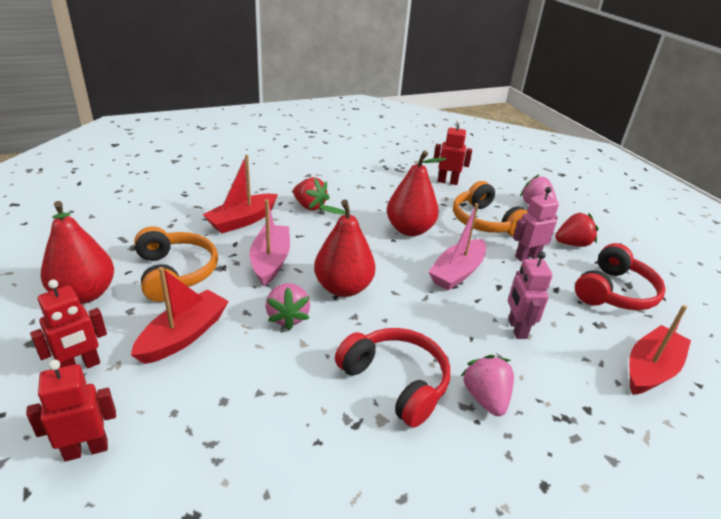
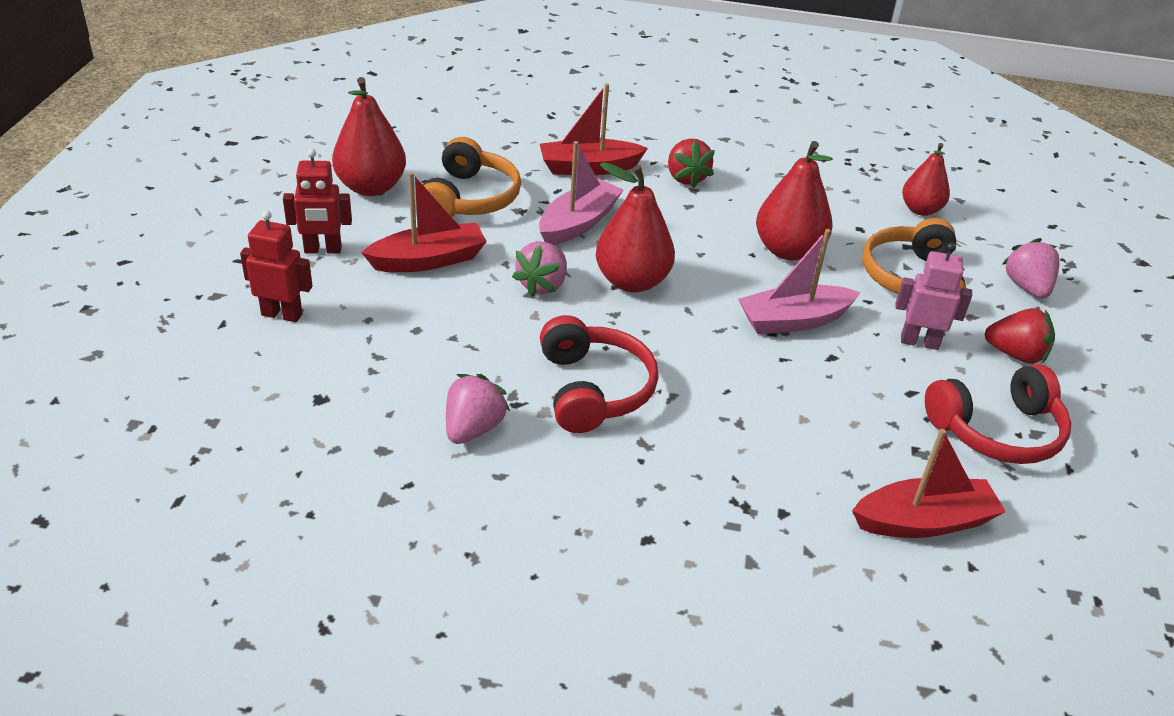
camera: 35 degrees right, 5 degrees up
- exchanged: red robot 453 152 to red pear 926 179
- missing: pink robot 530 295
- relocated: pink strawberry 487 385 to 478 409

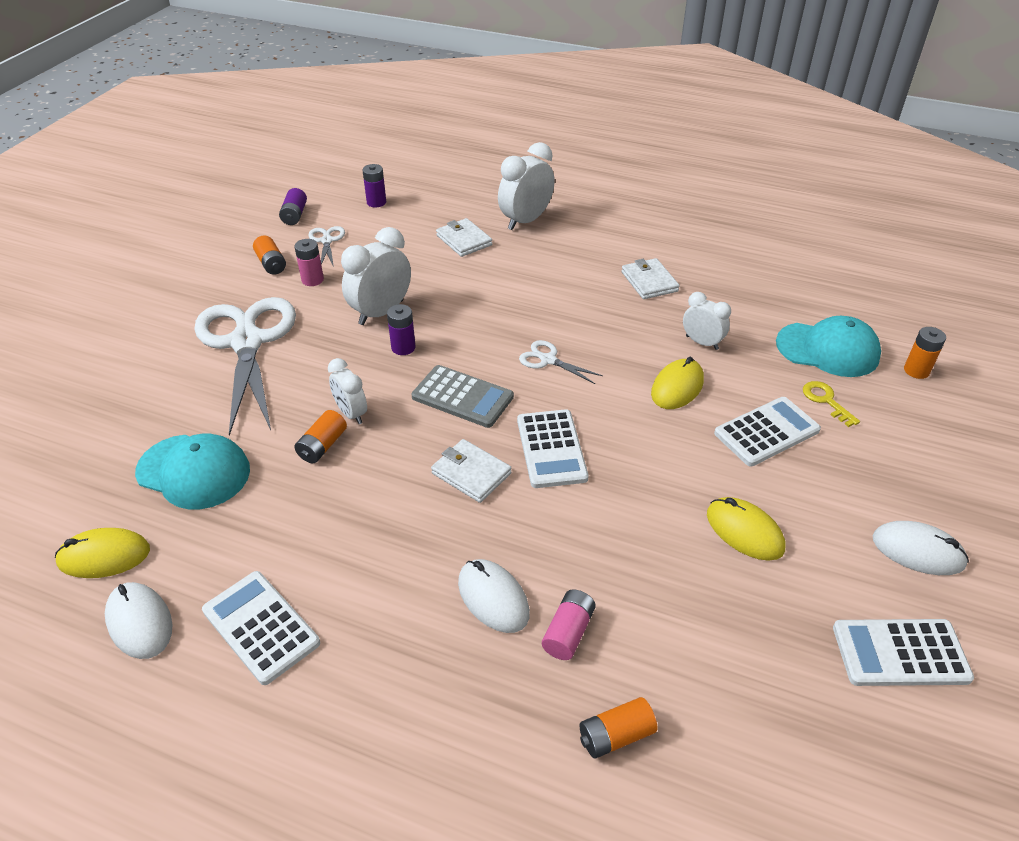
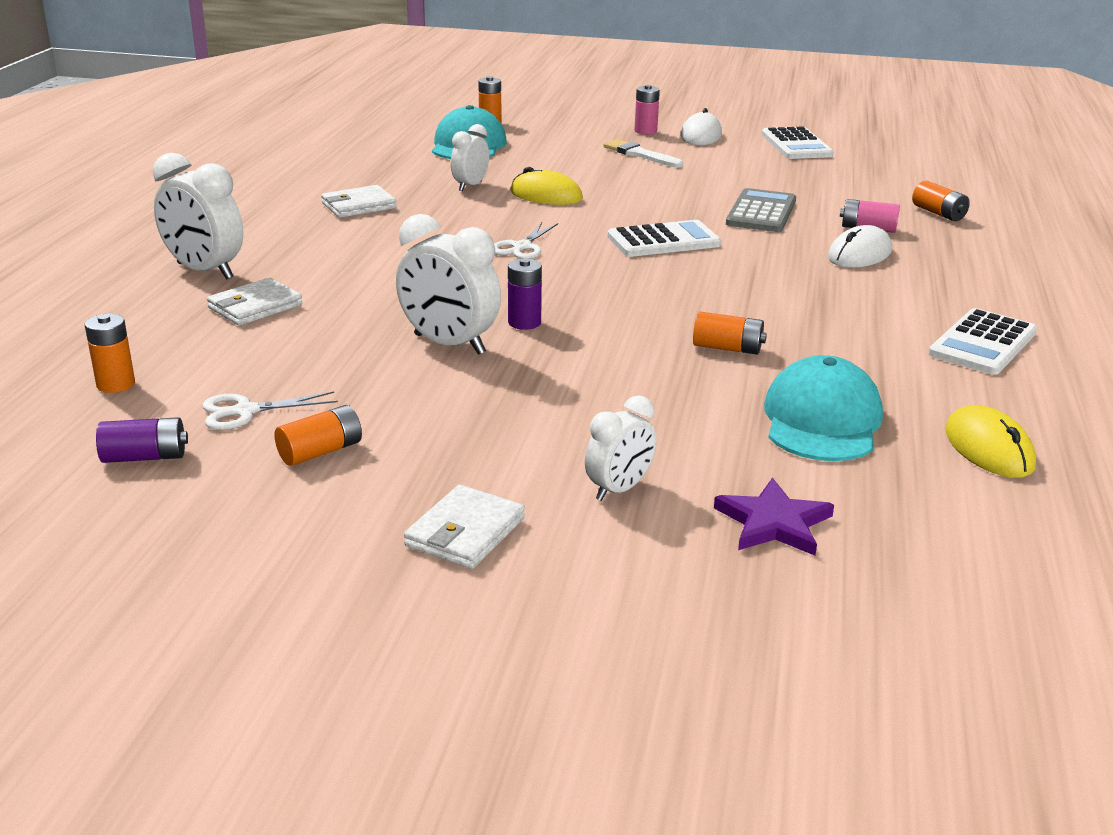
camera: 100 degrees left, 15 degrees down
- colour: purple battery 374 186 to orange battery 110 353
- relocated: pink battery 309 262 to 647 110
- missing: white scissors 245 366
- relocated: white clock 347 391 to 620 448
- relocated: grey calculator 463 396 to 761 210
- missing: yellow key 831 404
- missing: white calculator 767 431
- relocated: white wallet 471 471 to 464 527
- missing: yellow mouse 746 529
- missing: white mouse 139 620
- appeared: white brush 643 153
- appeared: purple star 774 517

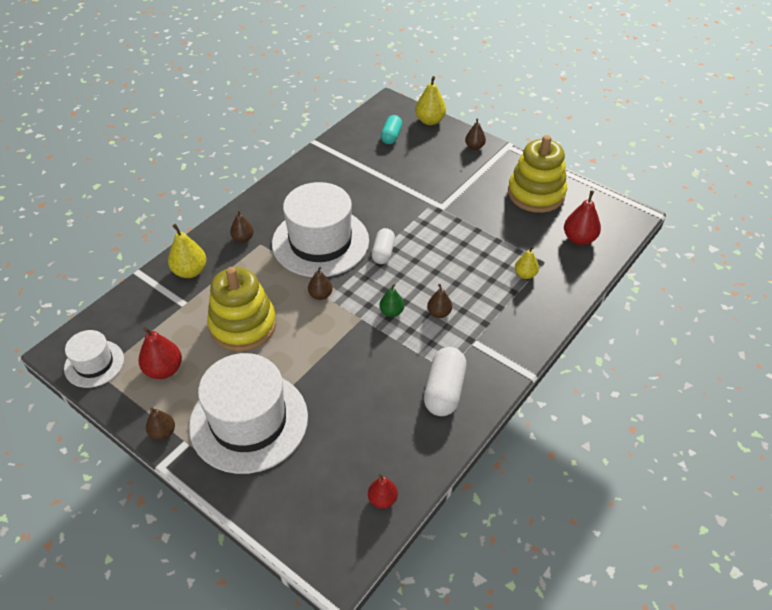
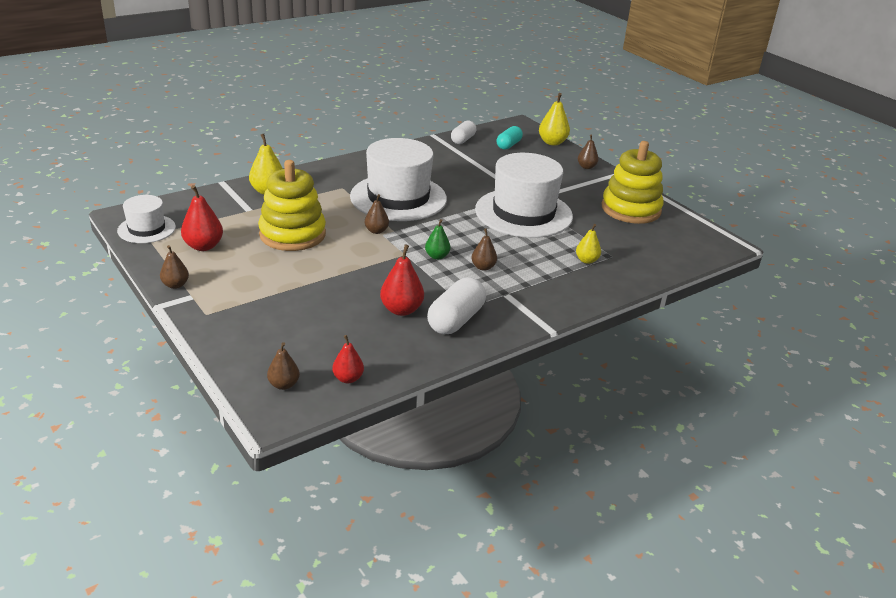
camera: 15 degrees right, 15 degrees down
- relocated: red pear 582 217 to 402 280
- relocated: brown pear 242 226 to 283 366
- relocated: white capsule 383 246 to 463 132
- relocated: white hat 248 413 to 524 195

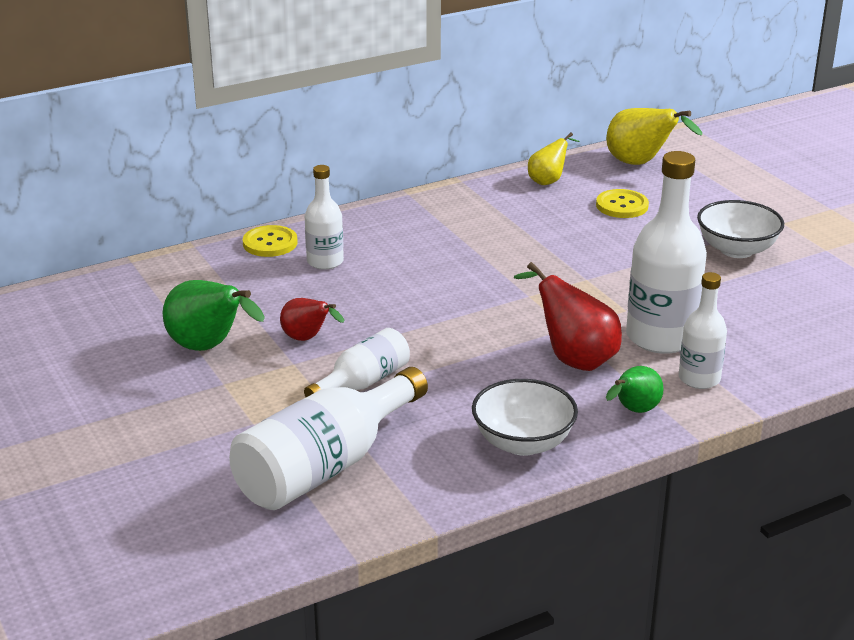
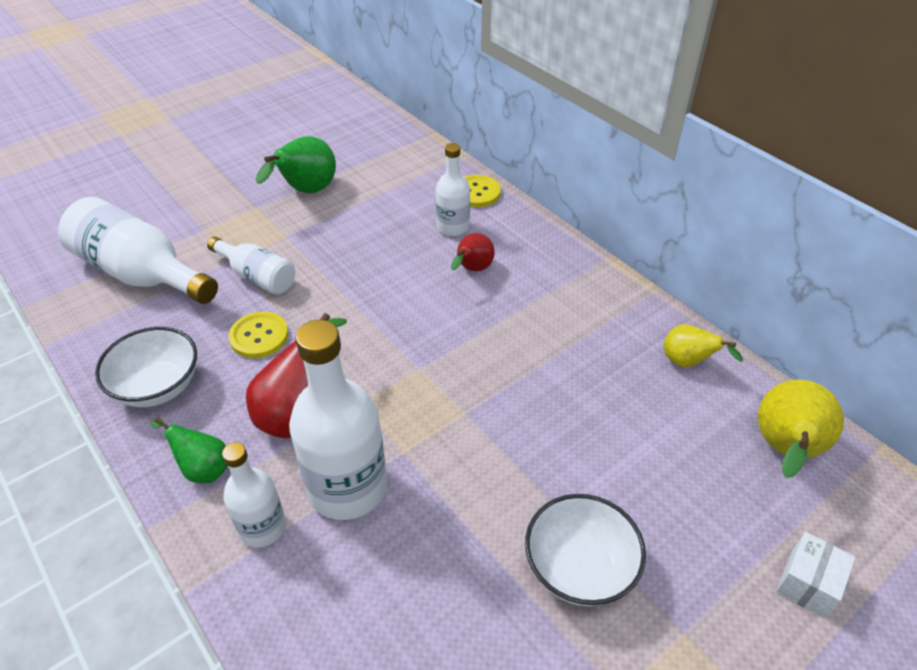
camera: 80 degrees right, 15 degrees up
- relocated: yellow button 622 203 to 258 335
- relocated: red pear 312 319 to 473 252
- appeared: white box 816 575

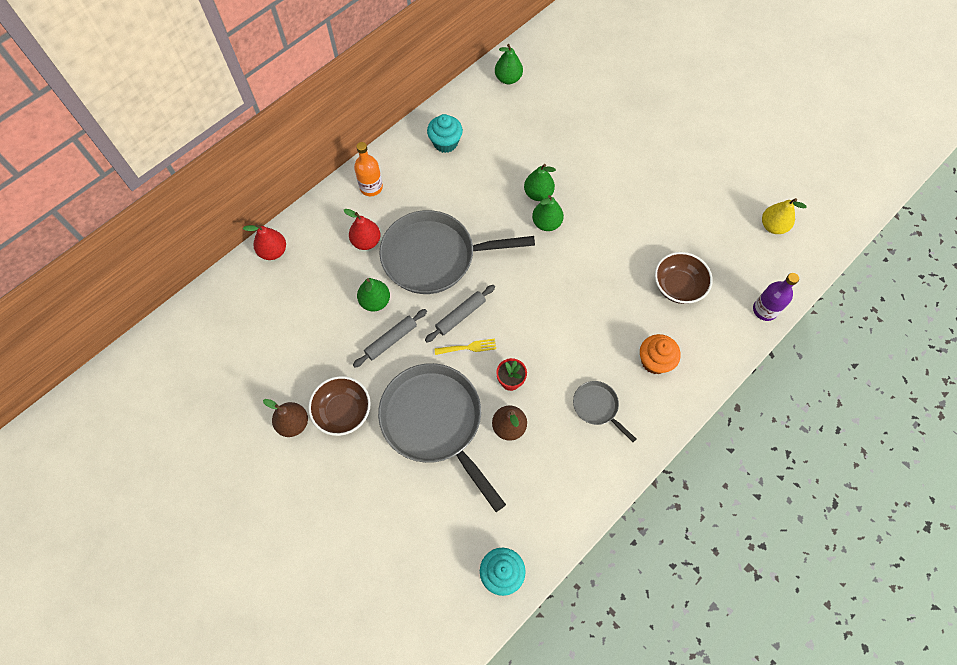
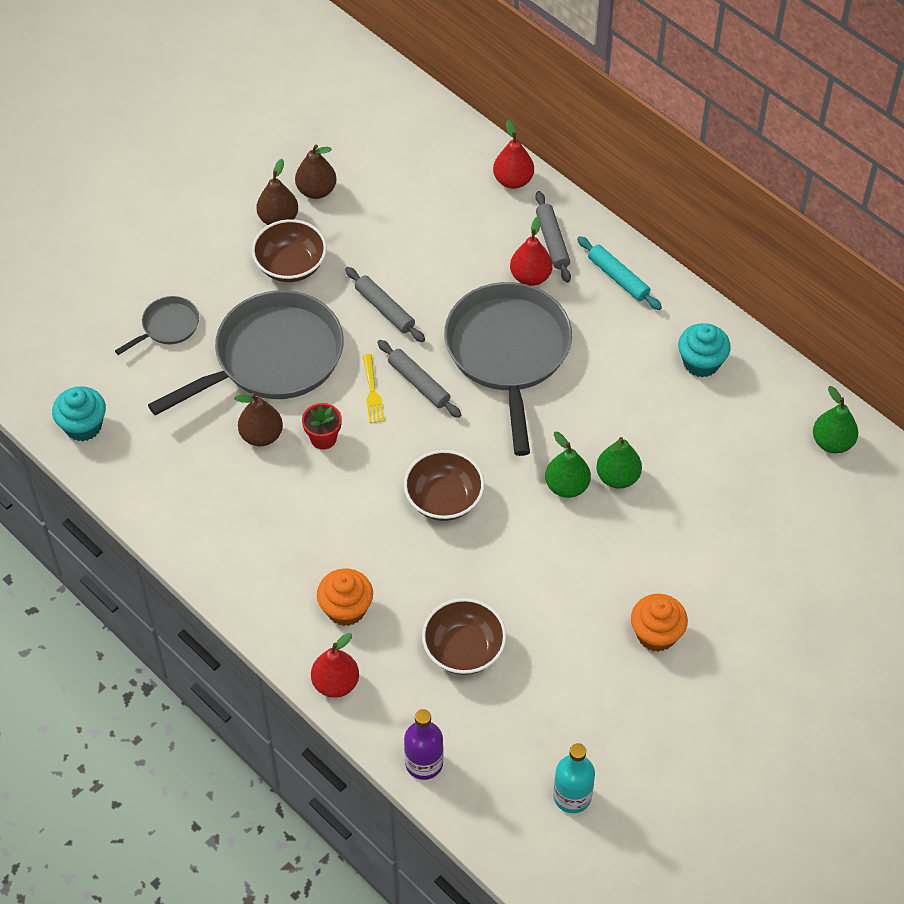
camera: 90 degrees right, 10 degrees down
- exchanged: orange bottle 368 169 to turquoise rolling pin 619 273
- exchanged: yellow pear 784 216 to turquoise bottle 574 778
- missing: green pear 373 294
- relocated: grey pan 604 411 to 157 325
- appeared: brown pear 315 172
- appeared: grey rolling pin 553 237
- appeared: brown bowl 444 485
- appeared: orange cupcake 659 623
- appeared: red pear 335 665

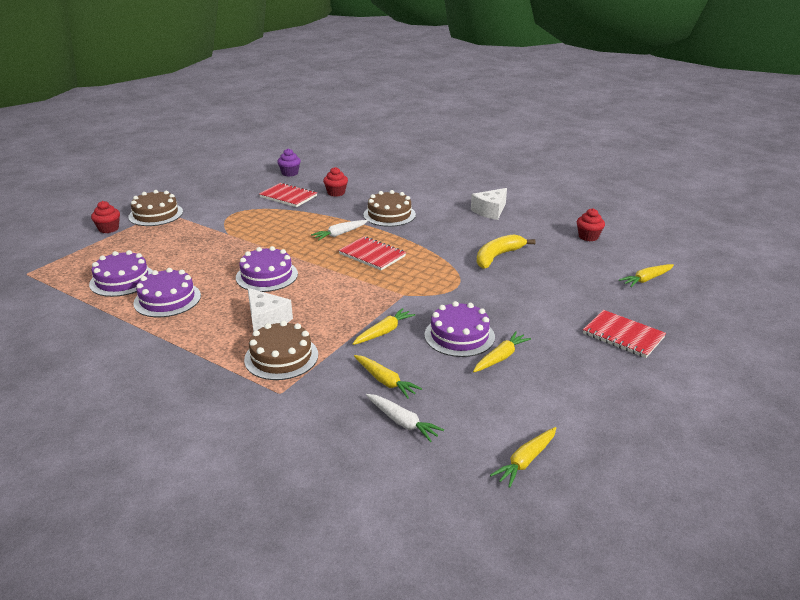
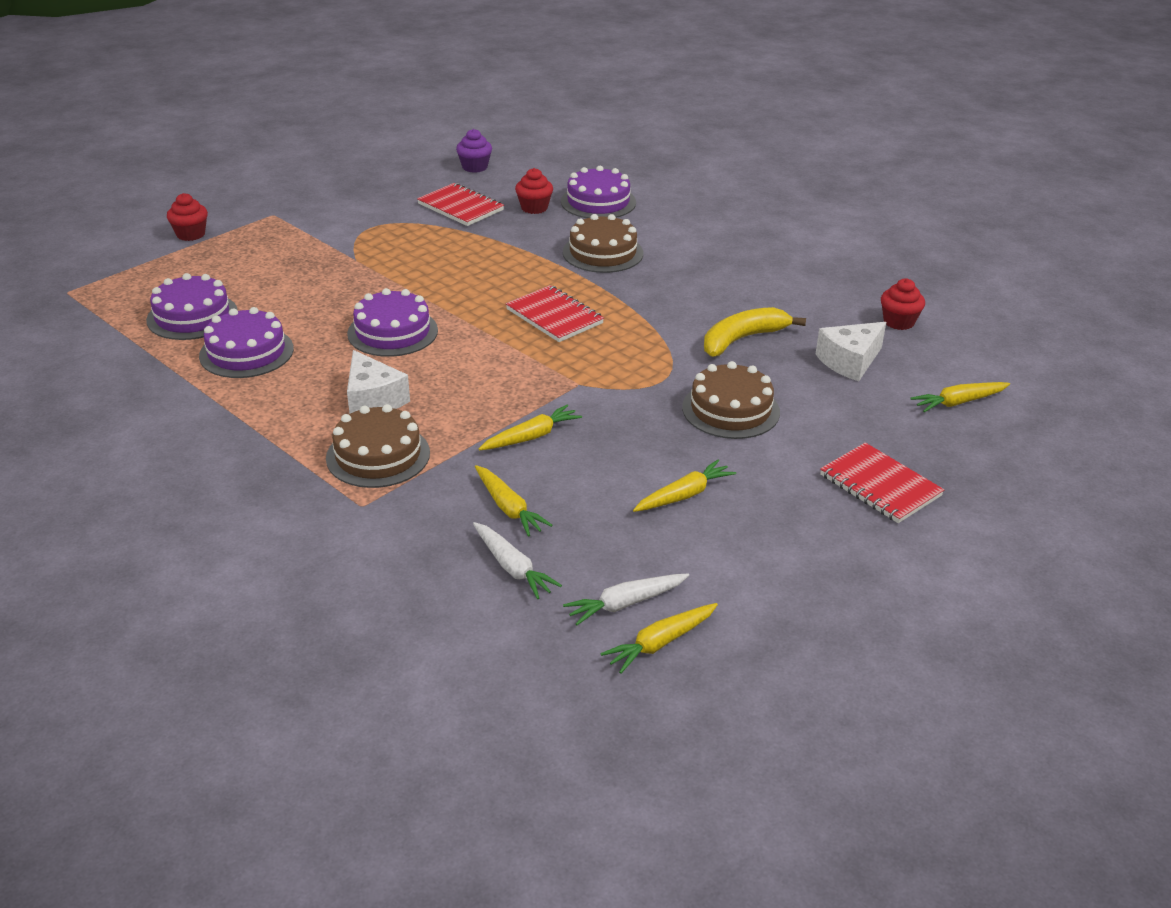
camera: 10 degrees right, 5 degrees up
- relocated: white cheese 489 204 to 851 351
- relocated: brown cake 155 208 to 731 400
- relocated: white carrot 339 230 to 626 599
- relocated: purple cake 459 329 to 598 192

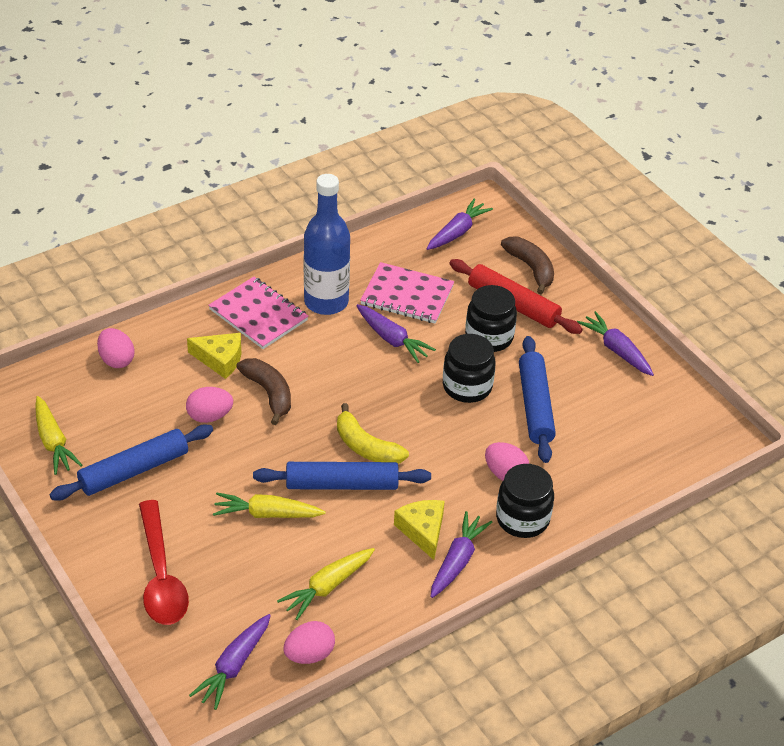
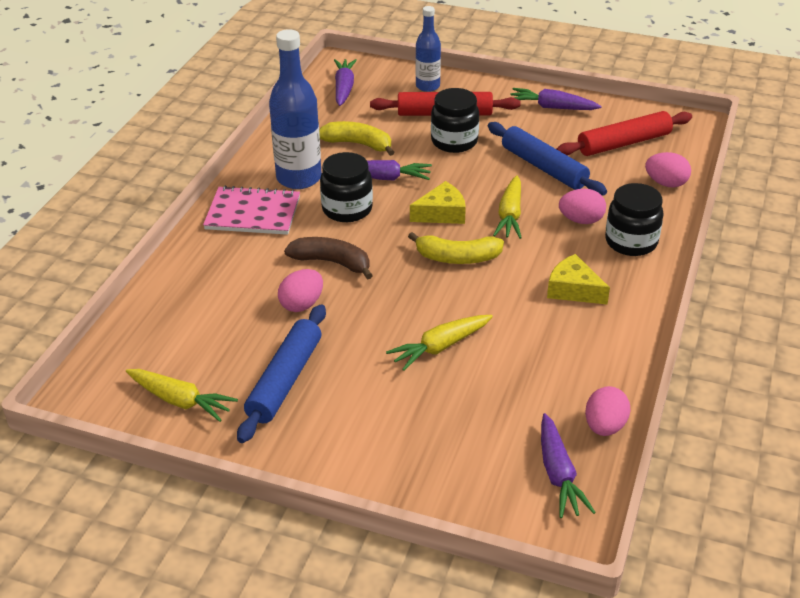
camera: 35 degrees left, 5 degrees down
- exchanged: brown banana 527 266 to blue bottle 428 49
- exchanged: pink notebook 407 293 to yellow banana 356 138
- relocated: pink egg 115 348 to 668 169
- relocated: yellow cheese 214 356 to 438 202
- relocated: black jar 469 368 to 346 187
- missing: blue rolling pin 342 476
- missing: red spoon 164 562
- missing: purple carrot 461 554
- relocated: yellow carrot 326 584 to 507 207
- appeared: red rolling pin 624 133

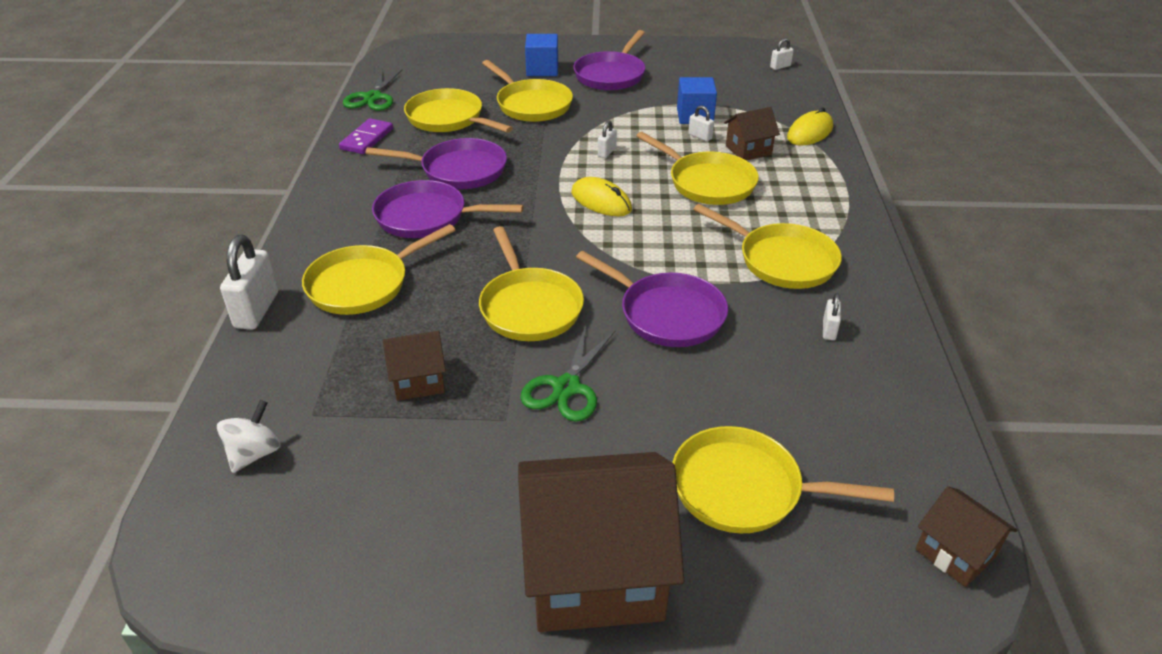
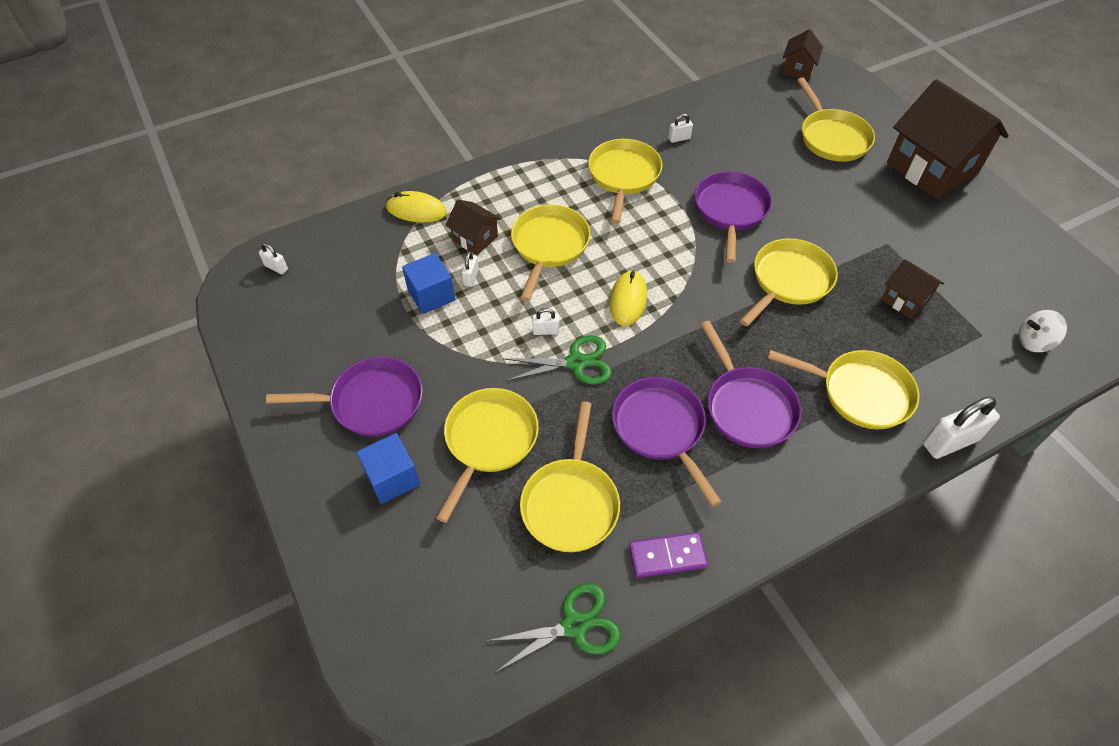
camera: 120 degrees left, 15 degrees up
- relocated: green scissors 567 373 to 557 359

